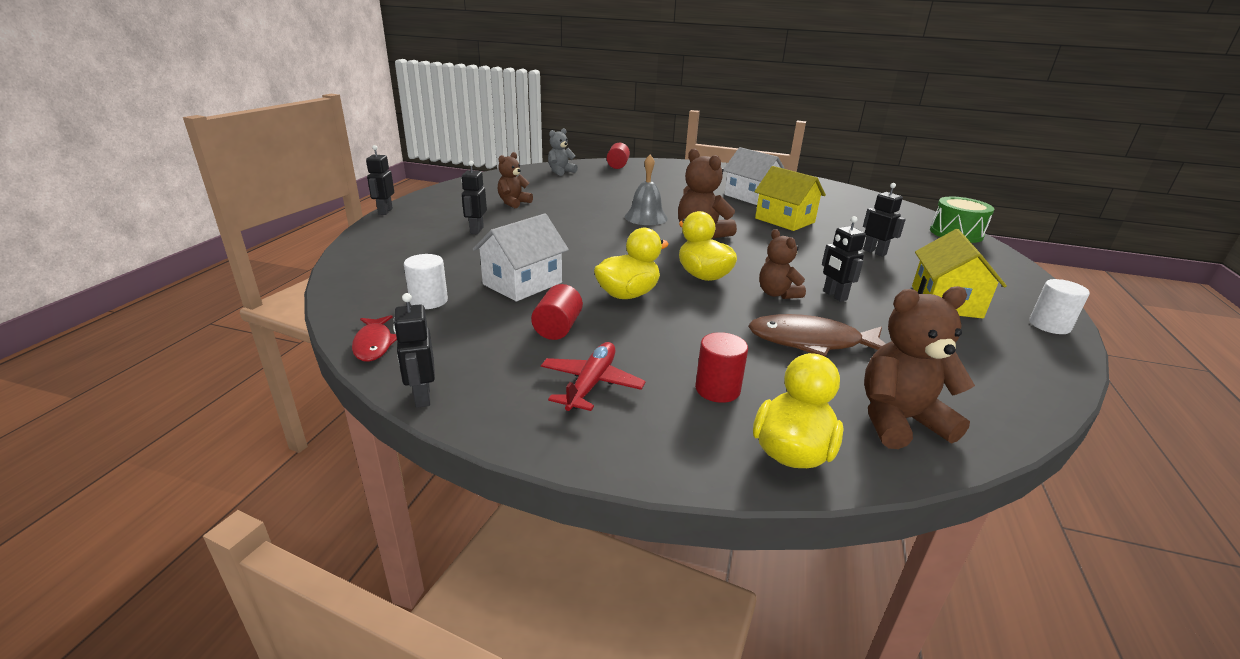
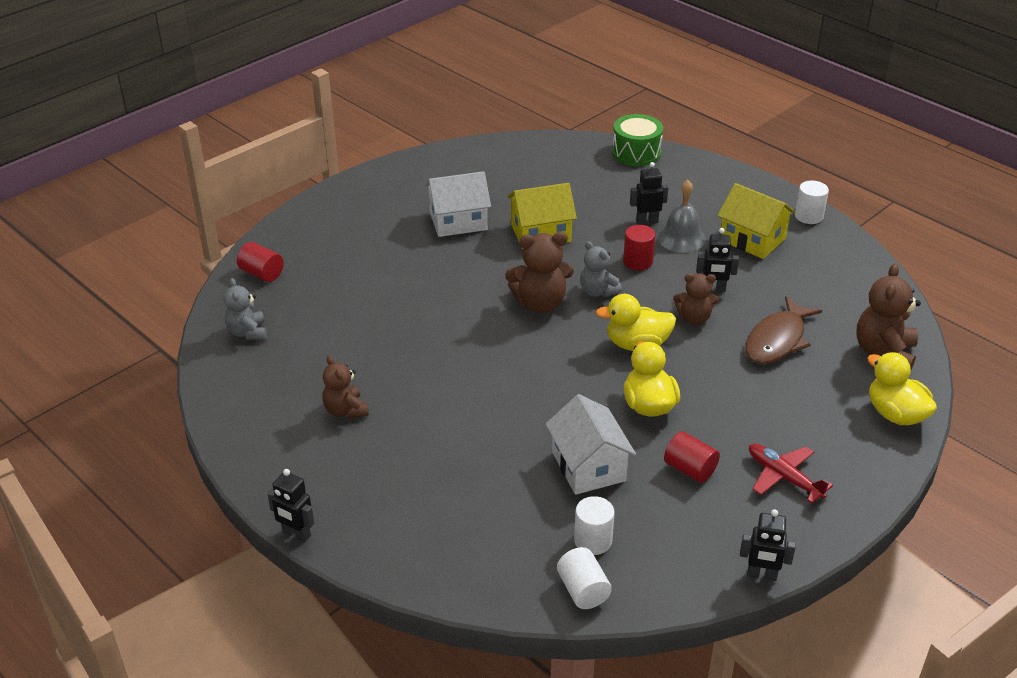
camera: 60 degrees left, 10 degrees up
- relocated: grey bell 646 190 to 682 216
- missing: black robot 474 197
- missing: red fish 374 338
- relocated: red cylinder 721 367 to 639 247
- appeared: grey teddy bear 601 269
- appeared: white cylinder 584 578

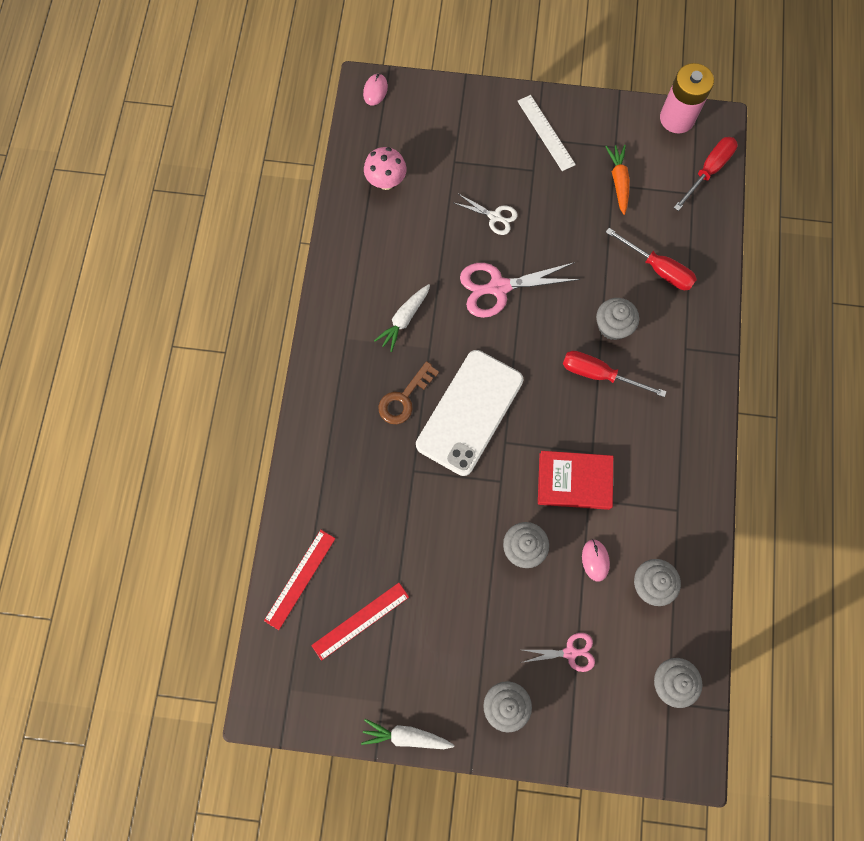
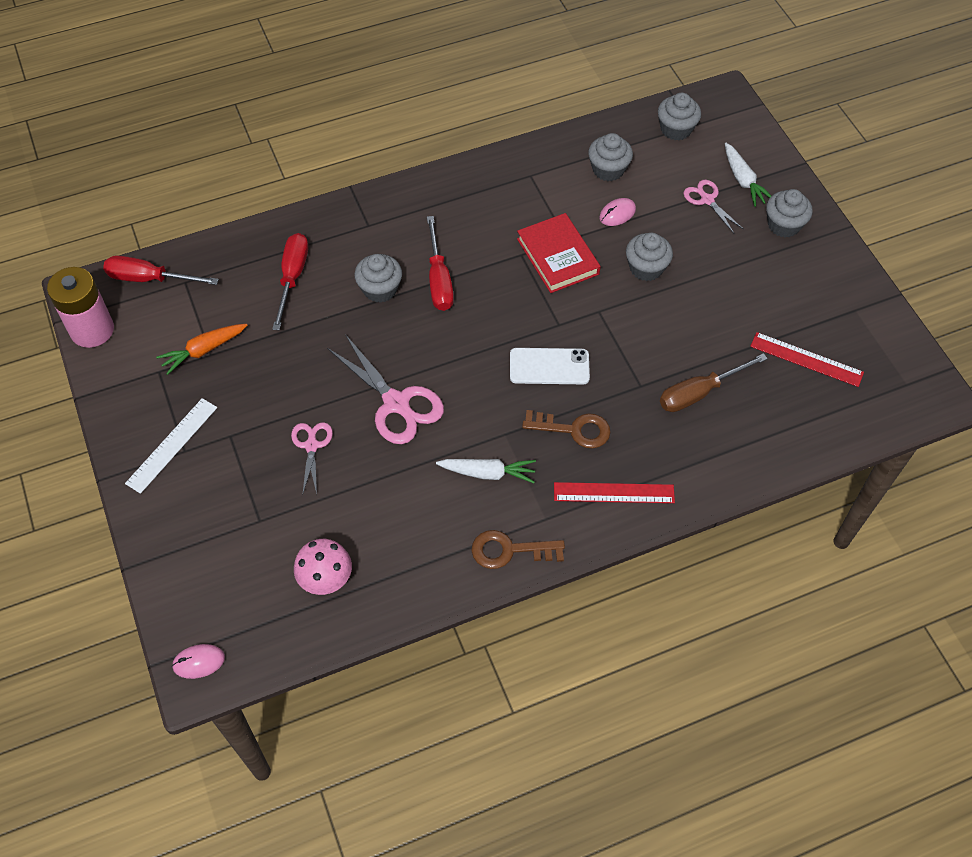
camera: 120 degrees left, 15 degrees down
- colour: white scissors 486 214 to pink scissors 312 459
- size: white phone 469 413 = 550 366 x0.57
- relocated: red ruler 300 580 to 614 492
- relocated: white carrot 407 734 to 748 175
- appeared: brown screwdriver 714 382
- appeared: brown key 518 549

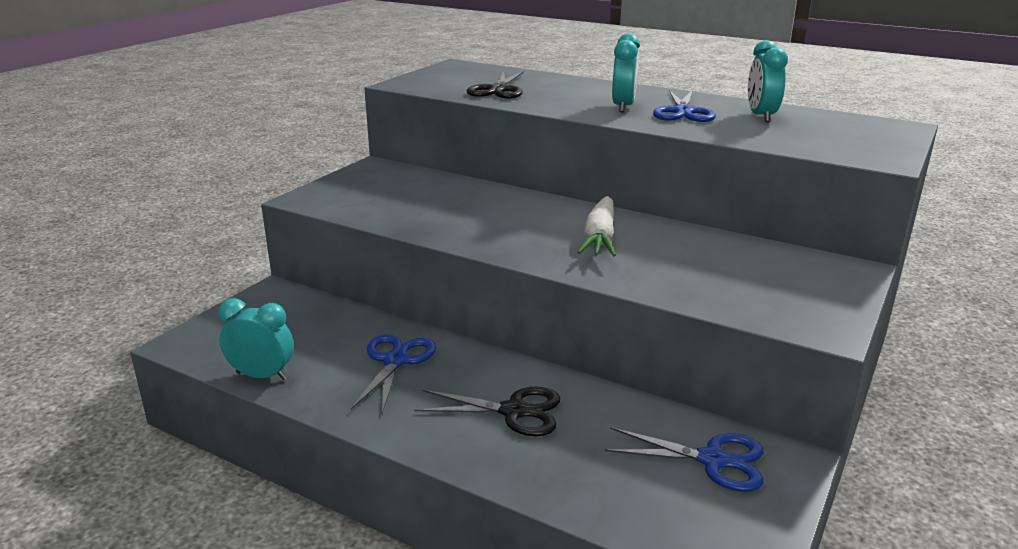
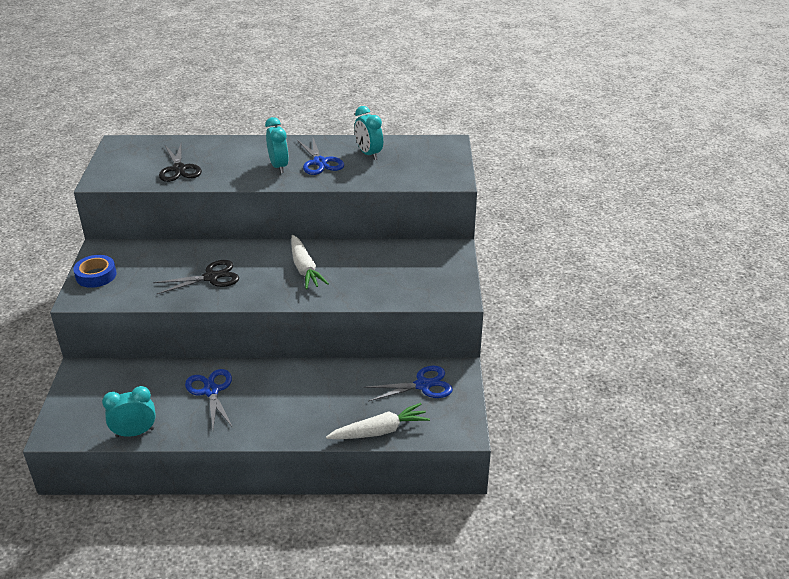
camera: 30 degrees left, 10 degrees up
- relocated: black scissors 487 411 to 196 277
- appeared: blue tape 95 271
- appeared: white carrot 378 421

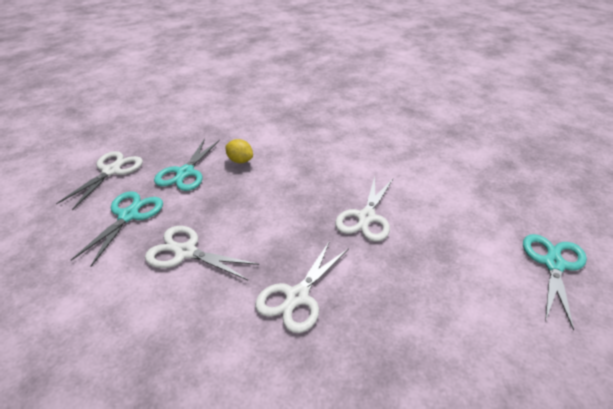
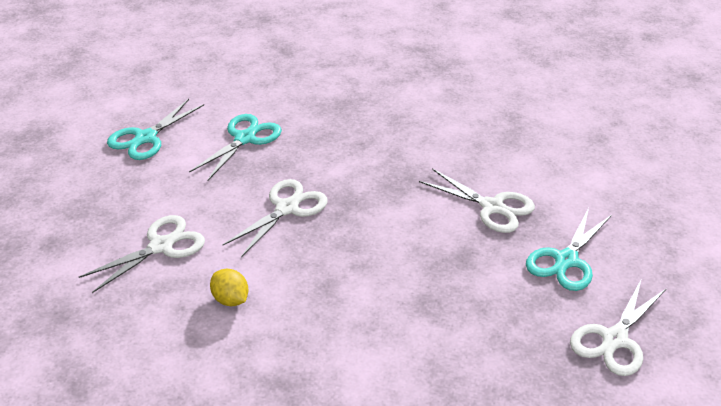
camera: 165 degrees left, 0 degrees up
- relocated: turquoise scissors 187 164 to 235 147
- relocated: yellow lemon 239 151 to 229 287
- relocated: white scissors 302 287 to 142 254

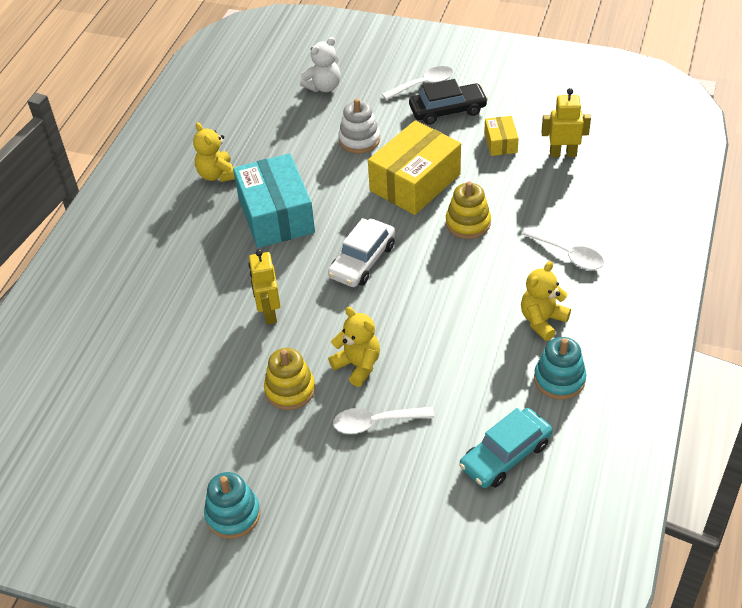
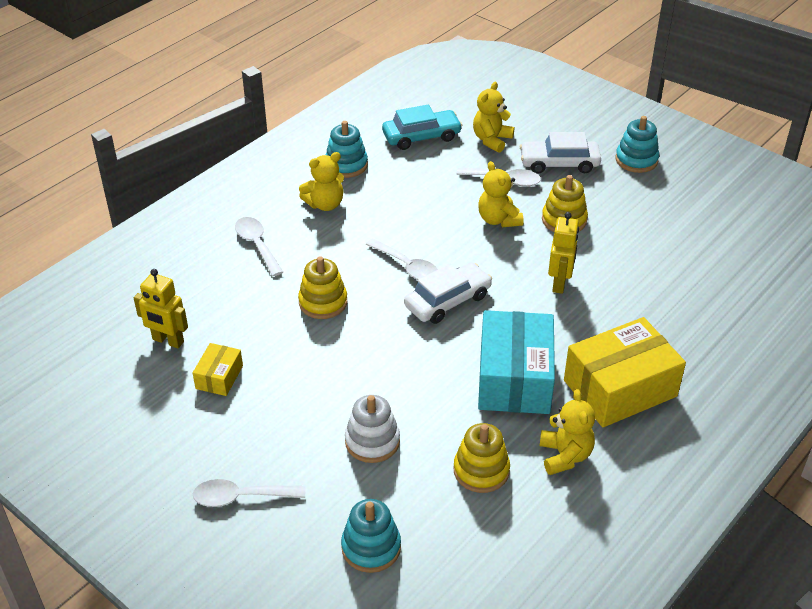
camera: 160 degrees left, 5 degrees down
- exchanged: white teddy bear 320 64 to turquoise stacking toy 371 536
- missing: black car 448 102
- relocated: yellow box 414 167 to 625 372
- appeared: yellow teddy bear 493 117
- appeared: white car 560 153
- appeared: white spoon 402 259
- appeared: yellow stacking toy 482 458

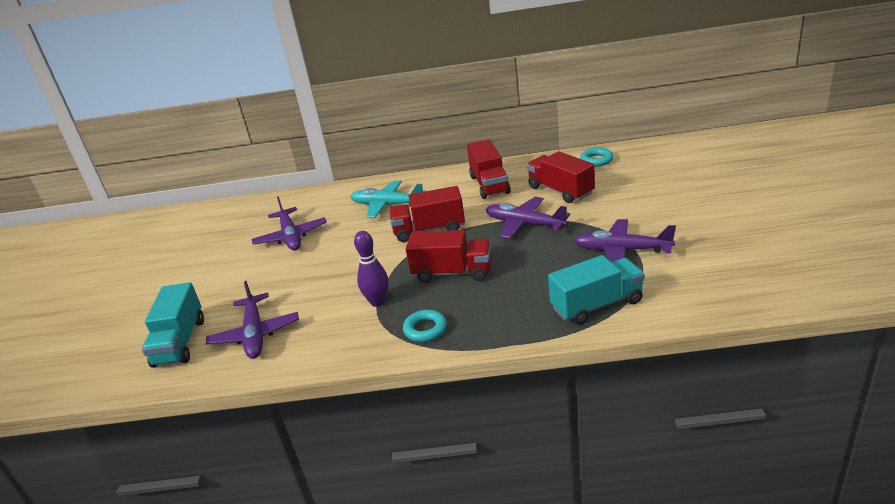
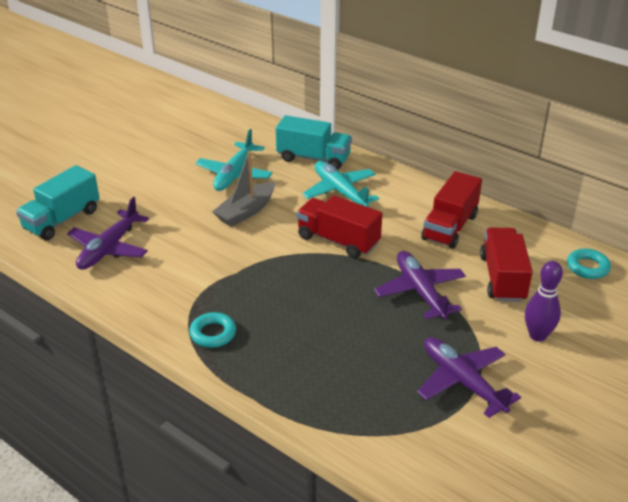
camera: 35 degrees right, 5 degrees up
- colour: purple plane 289 224 to turquoise plane 233 160
- missing: red truck 449 256
- relocated: purple bowling pin 371 269 to 544 301
- relocated: turquoise truck 596 290 to 314 142
- appeared: grey boat 243 189

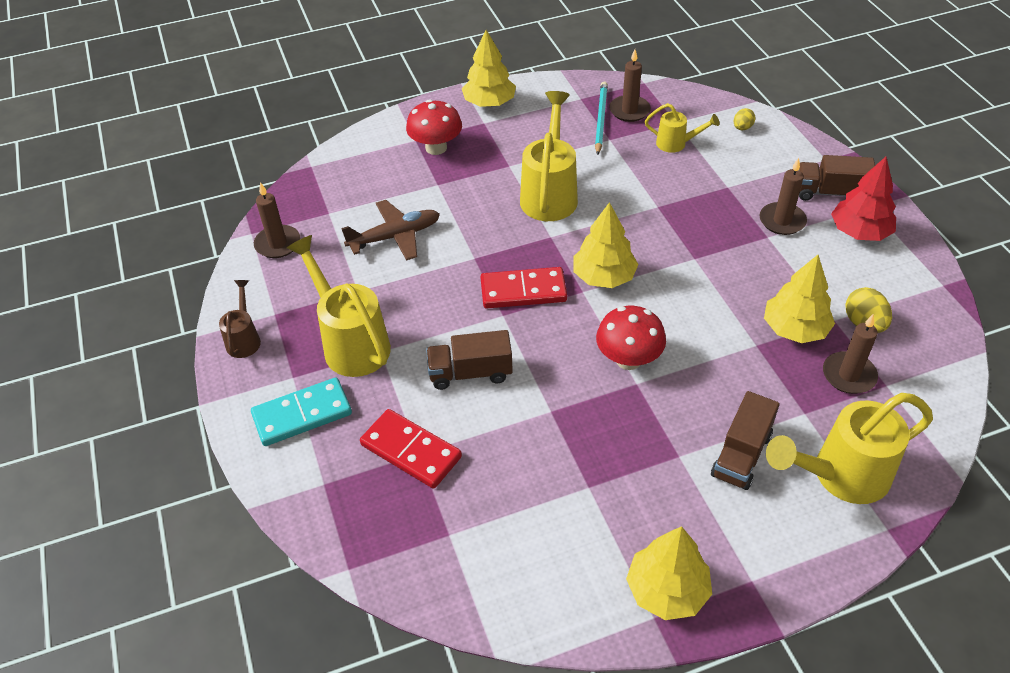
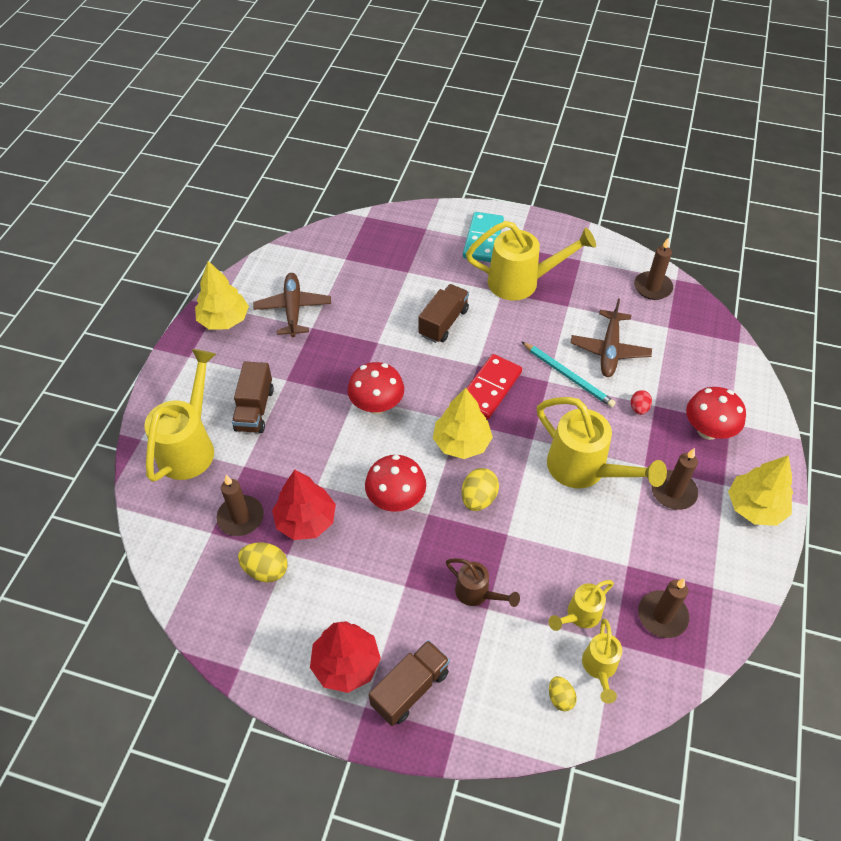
camera: 125 degrees right, 5 degrees up
- relocated: turquoise pencil 601 118 to 569 374
- relocated: brown candle 783 196 to 675 479
- colour: yellow tree 799 299 to red tree 304 505
- relocated: brown watering can 240 319 to 483 582
- spun: brown truck 745 440 = 253 397 150 degrees counterclockwise
- missing: red domino 411 449
- appeared: brown plane 292 305
- appeared: red egg 641 402
- appeared: red mushroom 395 483
- appeared: yellow egg 480 489
- appeared: yellow watering can 602 661

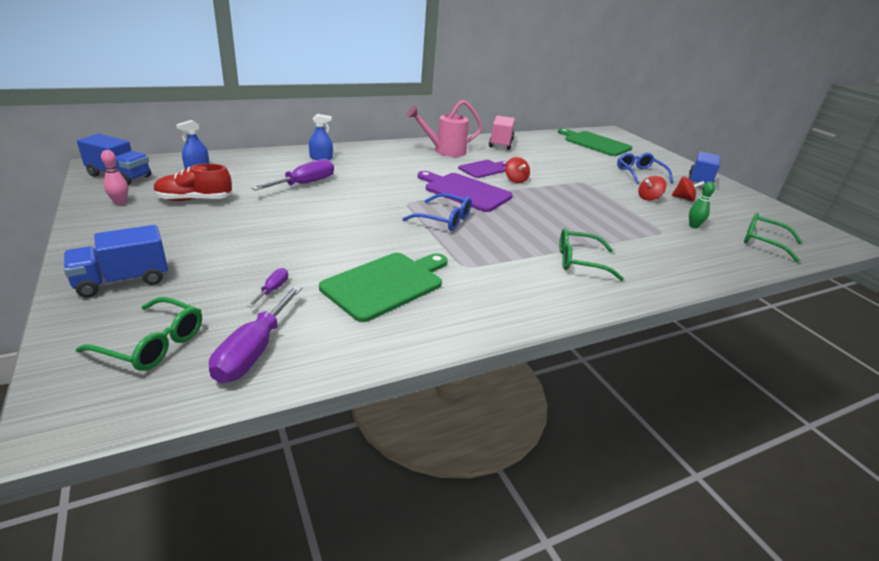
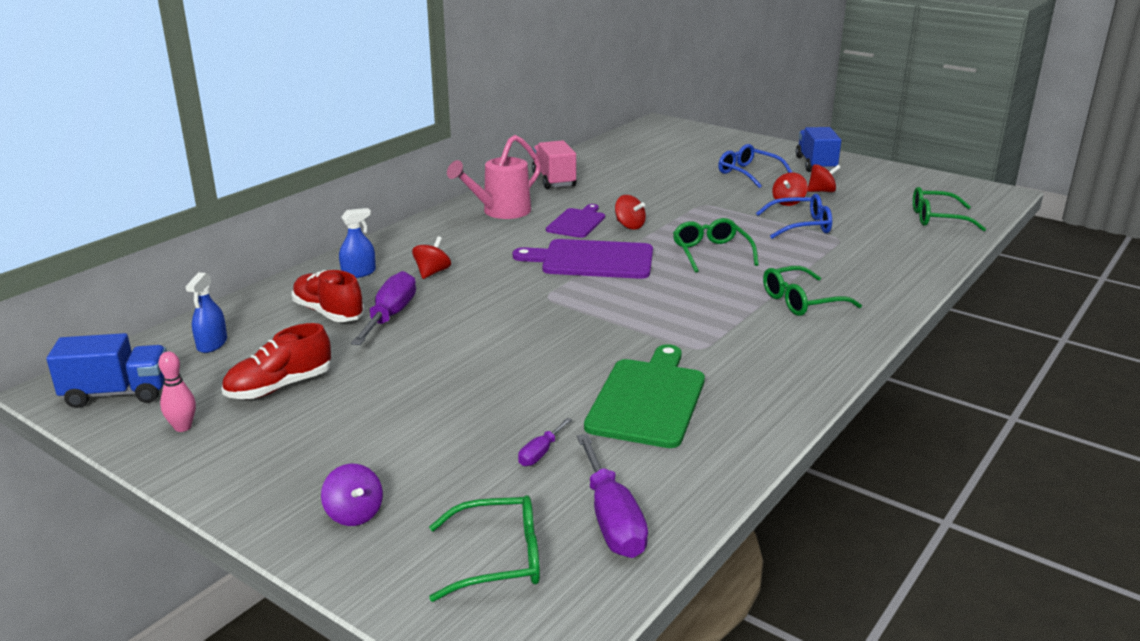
camera: 25 degrees left, 5 degrees down
- missing: green cutting board 595 142
- missing: green bowling pin 702 205
- relocated: blue glasses 437 212 to 794 216
- exchanged: blue truck 116 261 to purple spinning top 352 495
- spun: purple screwdriver 267 288 = 545 442 135 degrees counterclockwise
- appeared: green glasses 716 245
- appeared: red spinning top 431 257
- appeared: red shoe 328 296

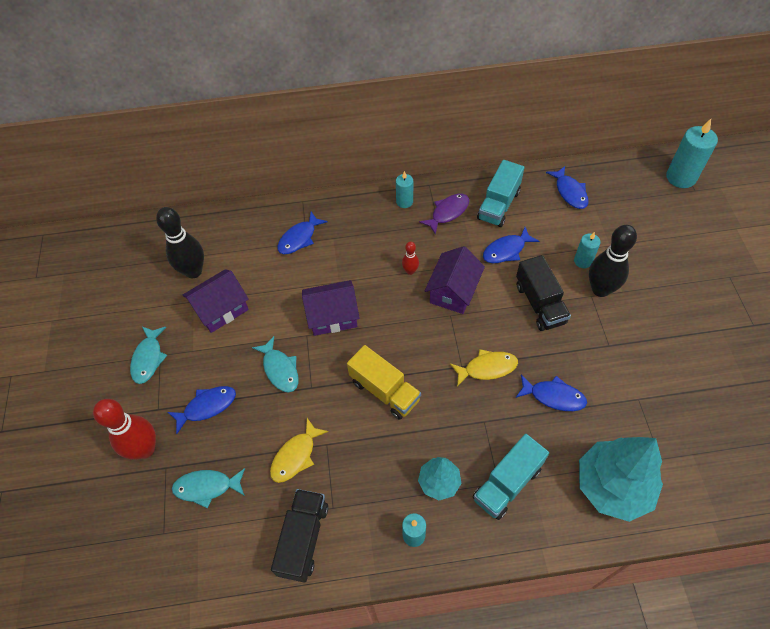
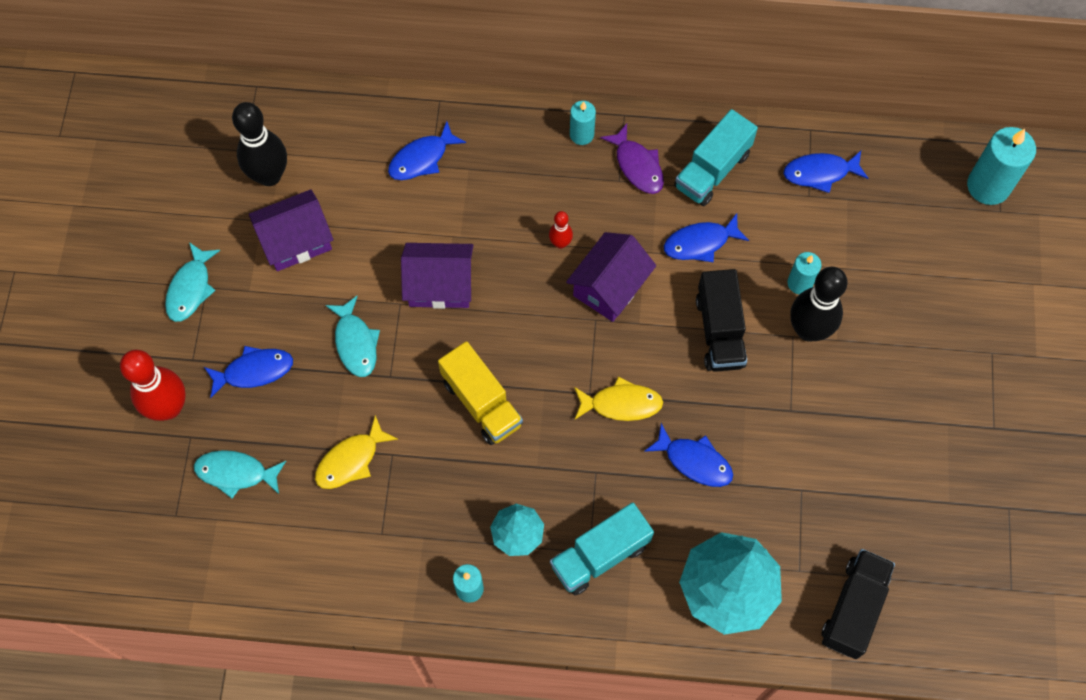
camera: 10 degrees right, 10 degrees up
- spun: blue fish 567 187 = 826 172 90 degrees clockwise
- spun: purple fish 444 214 = 632 159 90 degrees clockwise
- relocated: black truck 299 536 to 858 604

